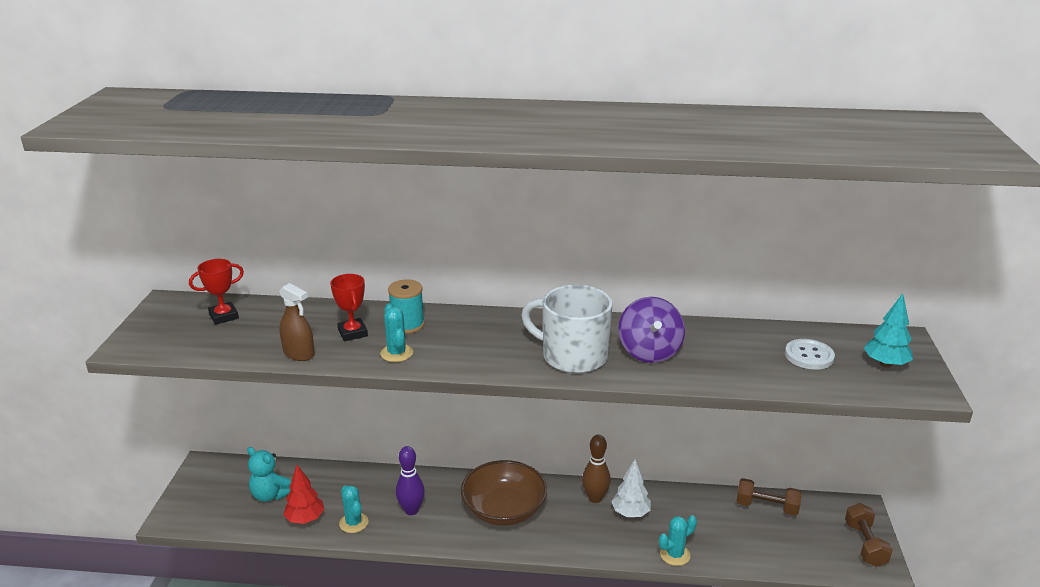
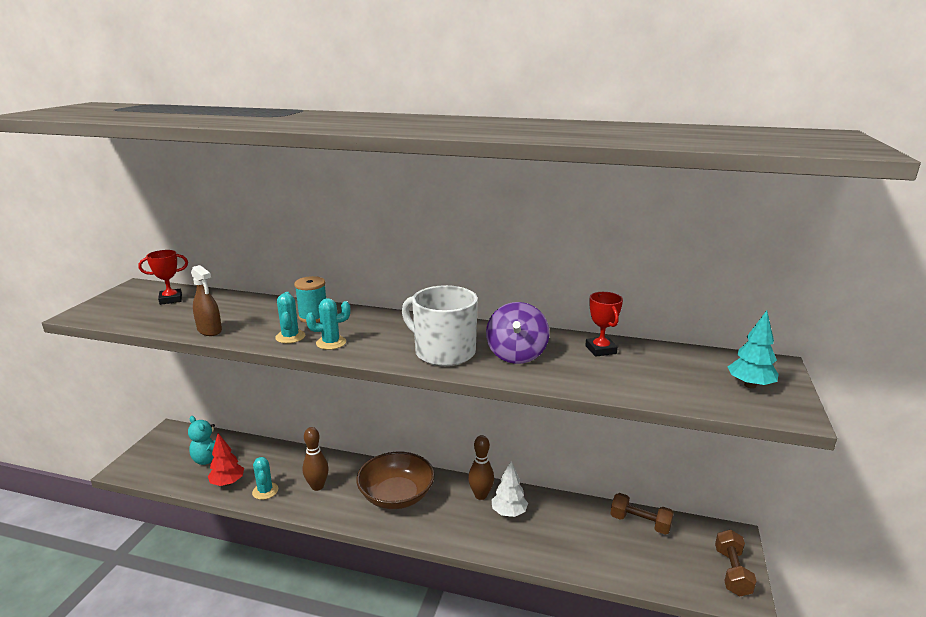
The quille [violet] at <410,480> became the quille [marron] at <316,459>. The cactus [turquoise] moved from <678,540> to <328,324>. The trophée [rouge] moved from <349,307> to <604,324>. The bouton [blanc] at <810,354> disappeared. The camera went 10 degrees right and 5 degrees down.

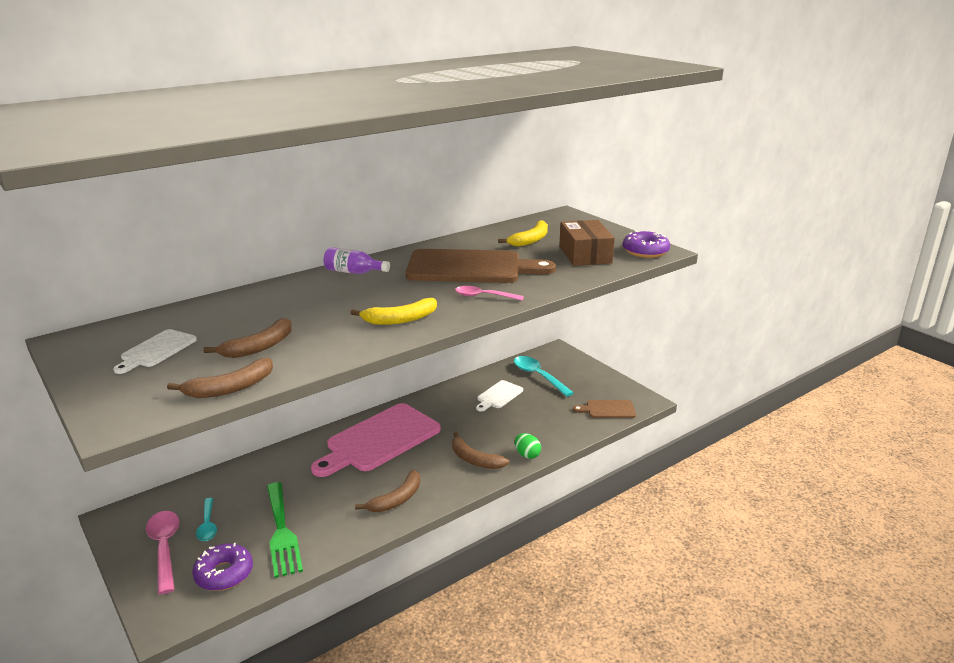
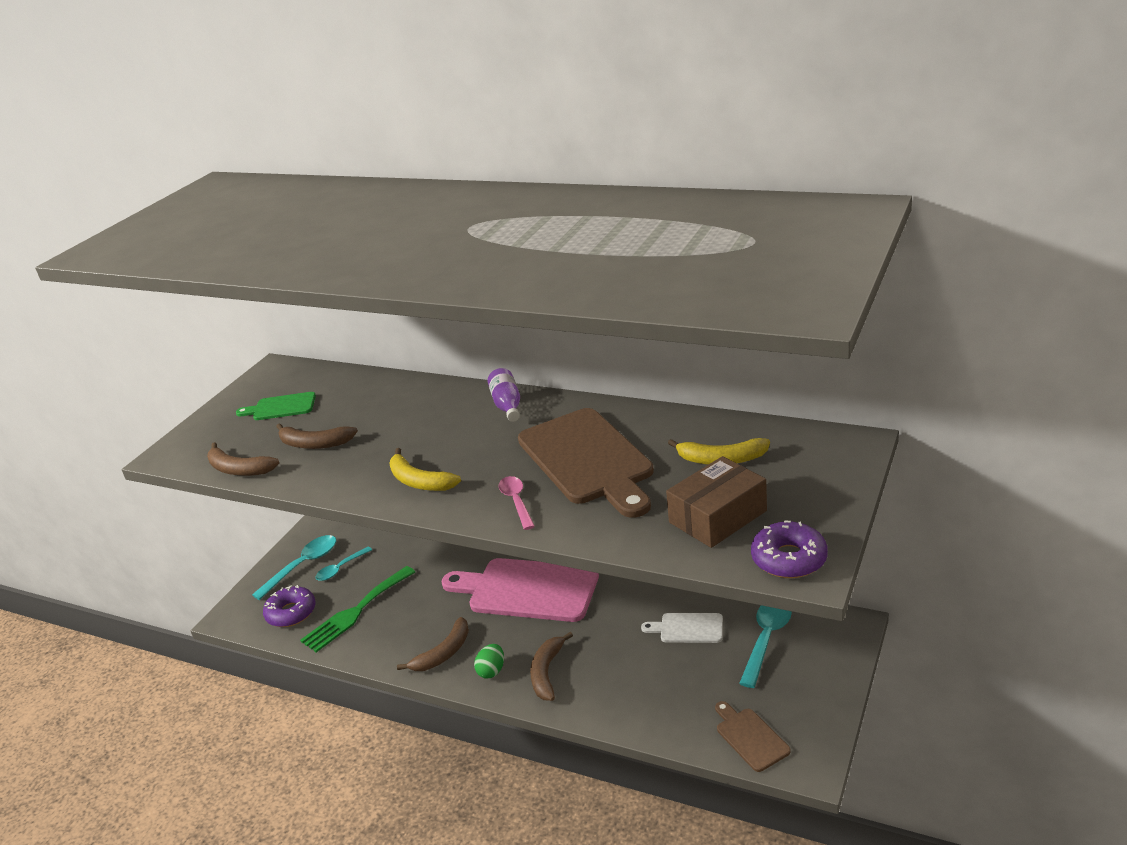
The planche à découper [blanc] at <155,351> became the planche à découper [vert] at <276,406>. The cuillère [rose] at <163,553> became the cuillère [turquoise] at <294,567>. The banane [marron] at <387,491> turned 60 degrees counterclockwise. The œuf [vert] moved from <528,446> to <489,661>. The camera went 65 degrees right and 5 degrees up.

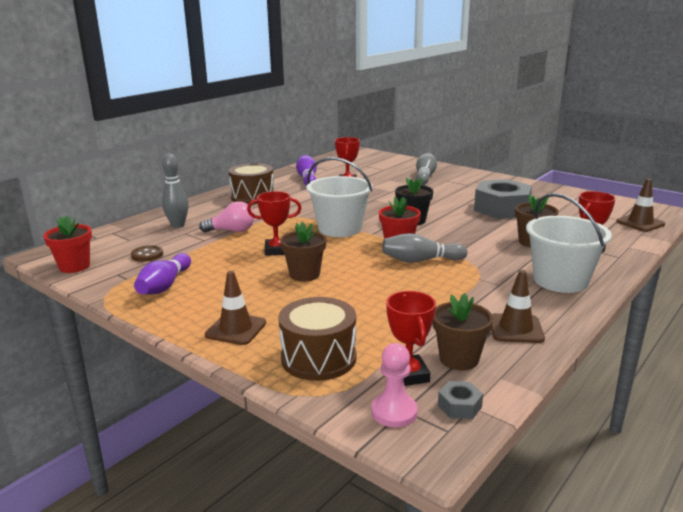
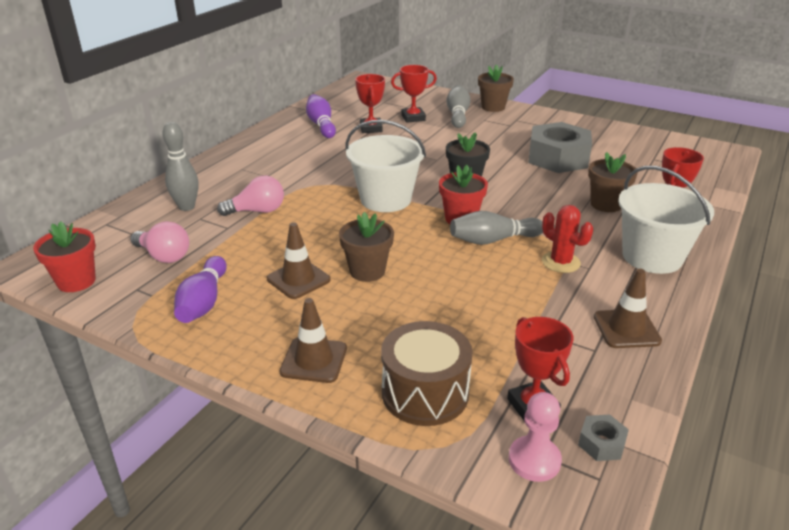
The bouton [marron] at <147,253> was replaced by the ampoule [rose] at <159,242>. The cône de chantier [marron] moved from <640,205> to <299,260>. The trophée [rouge] moved from <274,223> to <414,94>. The pot de fleurs [marron] moved from <462,331> to <496,88>. The cactus [rouge] at <567,239> appeared. The tambour [marron] at <251,183> disappeared. The camera went 10 degrees left and 10 degrees up.

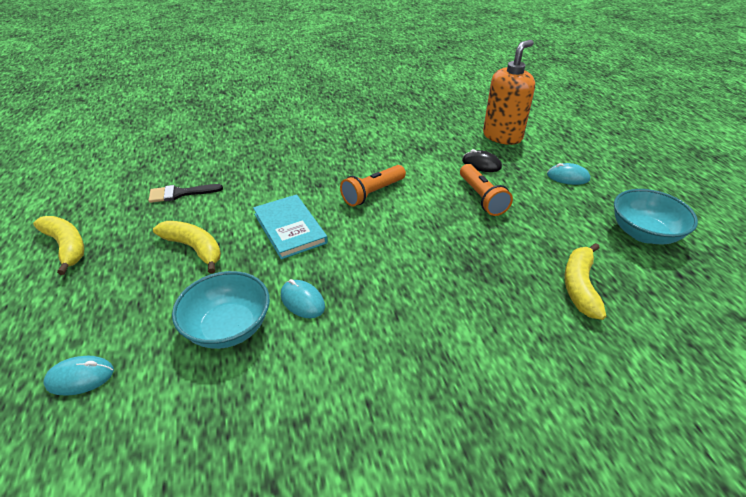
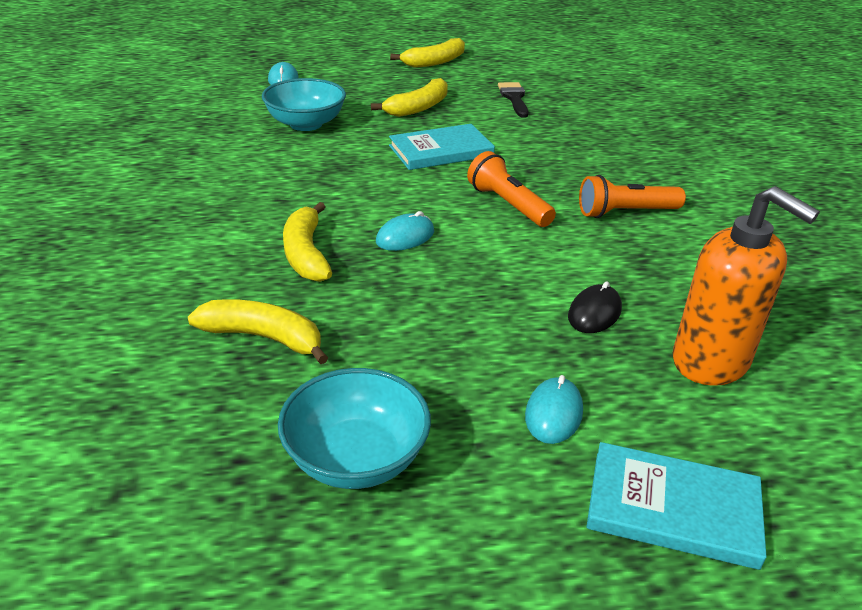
The banane [jaune] at <307,242> appeared. The souris [turquoise] moved from <303,298> to <405,231>. The lampe de poche [orange] moved from <486,190> to <632,196>. The livre [turquoise] at <676,506> appeared. The camera went 95 degrees right and 5 degrees down.

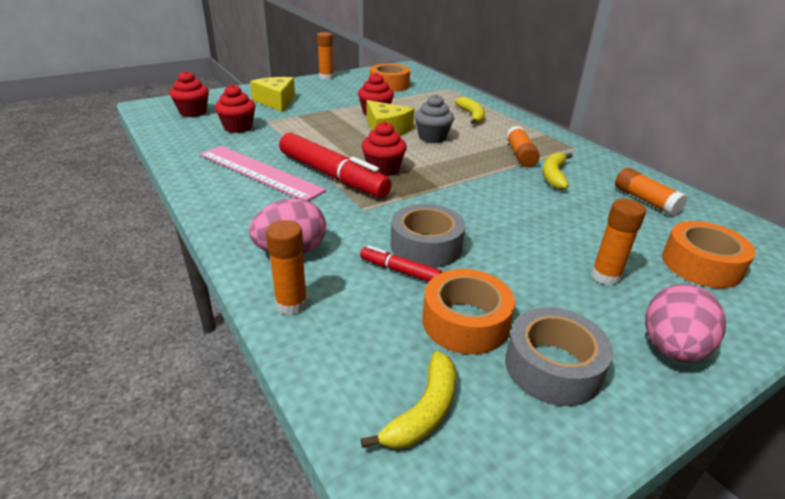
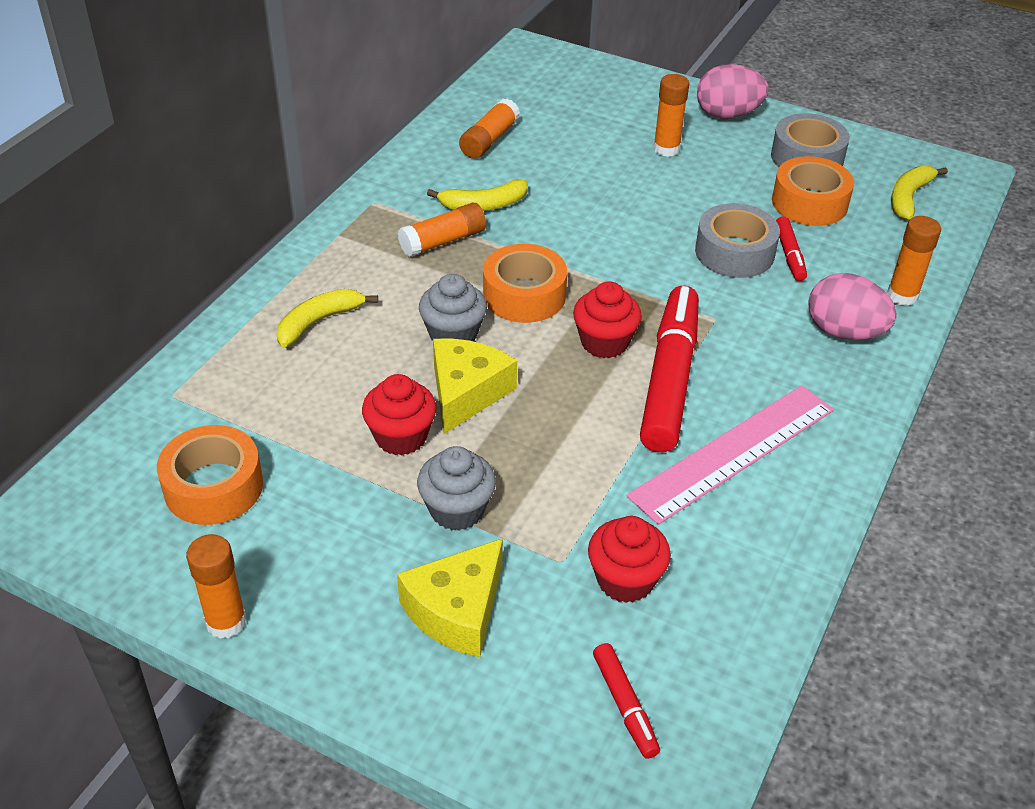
The muffin [gris] at <456,488> appeared. The ruban adhésif [orange] moved from <709,254> to <525,283>. The muffin [rouge] at <189,94> was replaced by the feutre [rouge] at <626,701>. The règle [rose] at <263,173> turned 45 degrees clockwise. The banane [jaune] at <408,400> turned 60 degrees counterclockwise. The camera went 120 degrees left and 10 degrees up.

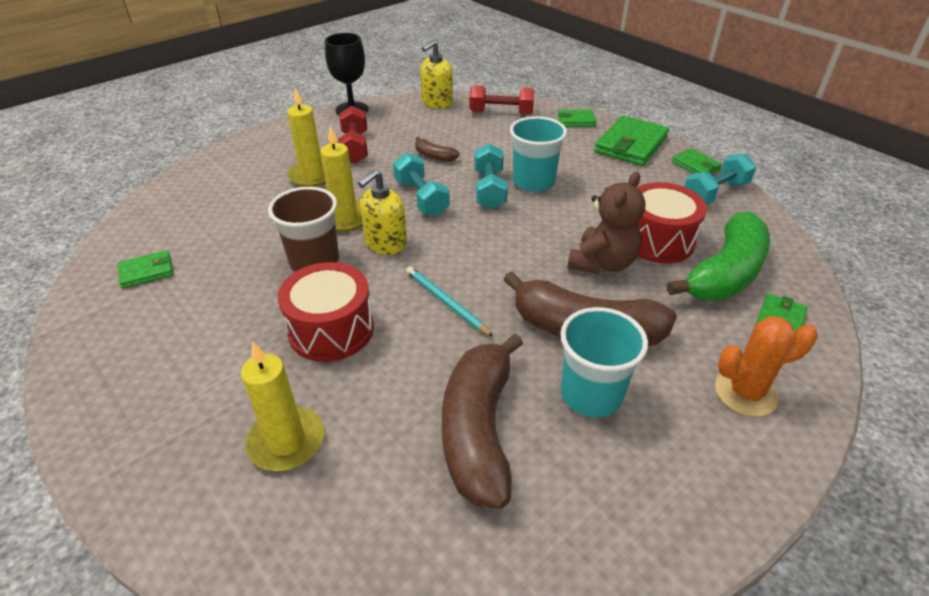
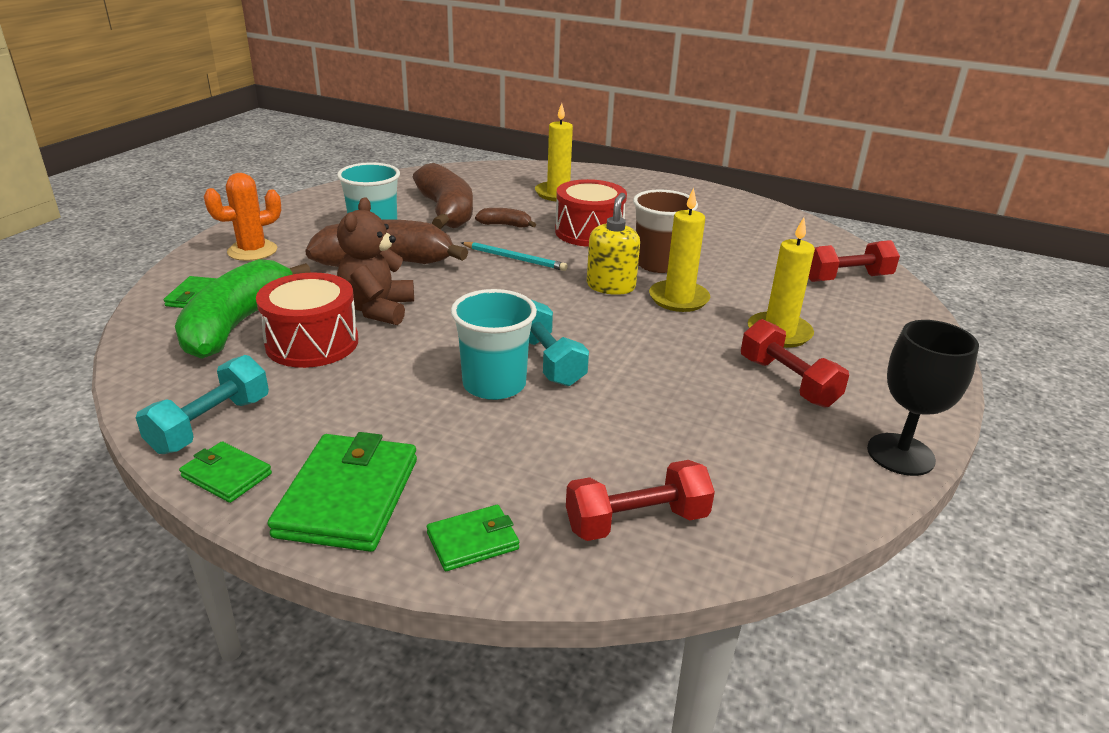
The banane [marron] moved from <437,149> to <505,218>. The haltère [rouge] at <854,261> appeared. The portefeuille [vert] at <145,269> disappeared. The haltère [turquoise] at <421,184> disappeared. The distributeur de savon [jaune] at <436,74> disappeared. The camera went 155 degrees right and 10 degrees down.

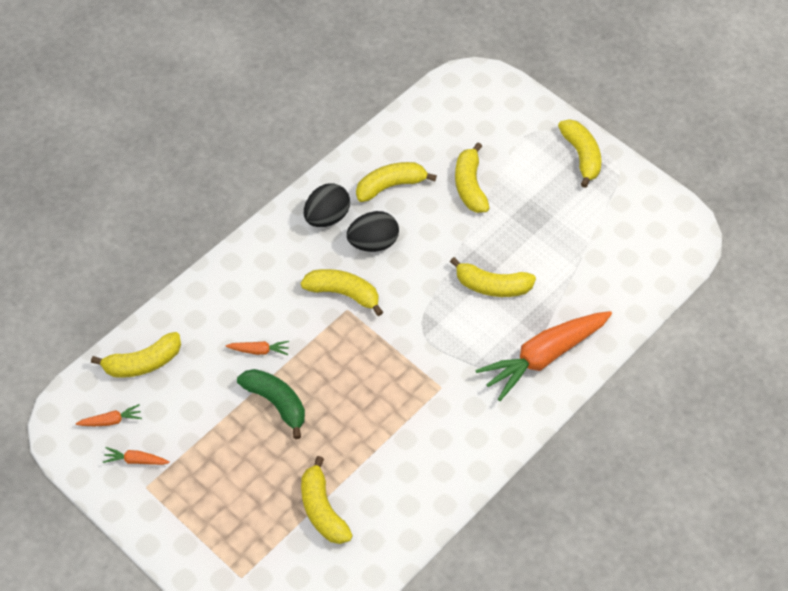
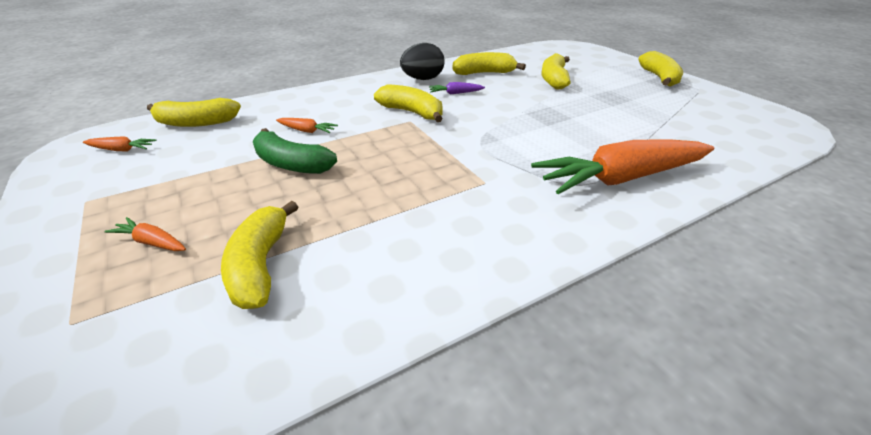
The carotte [orange] moved from <136,456> to <145,234>. The banane [vert] at <271,404> turned 150 degrees clockwise. The œuf [noir] at <372,231> was replaced by the carotte [violet] at <457,88>. The banane [jaune] at <493,277> disappeared. The camera went 20 degrees right and 20 degrees down.

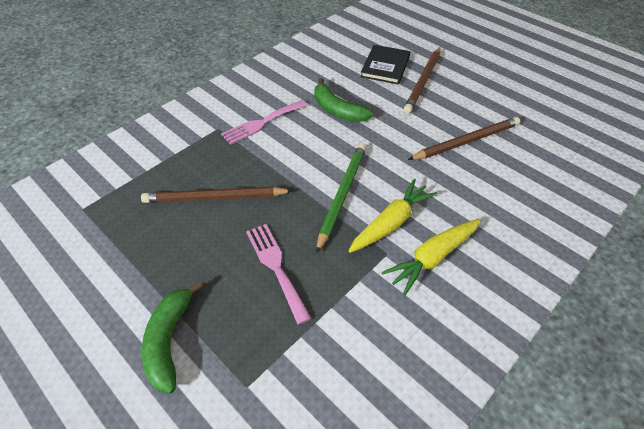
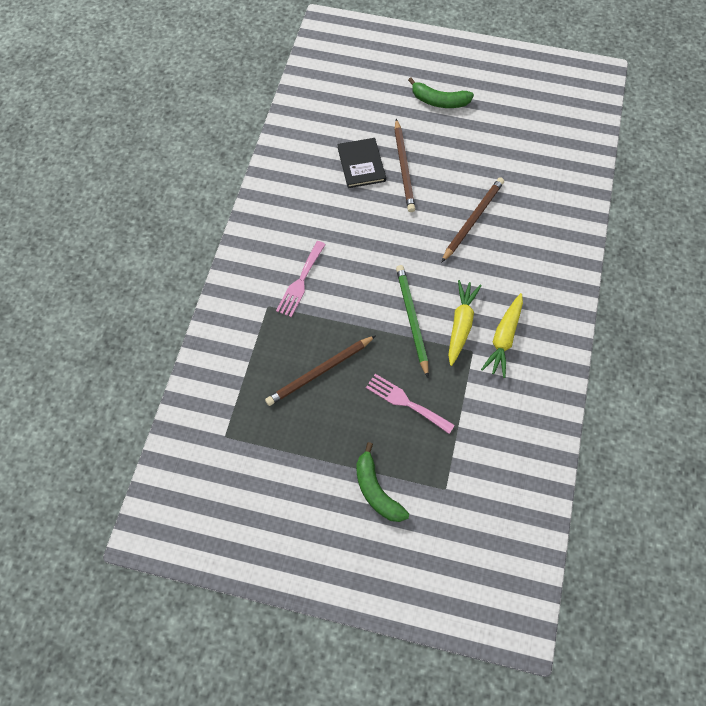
The banane [vert] moved from <343,100> to <441,92>. The camera went 30 degrees left and 15 degrees up.

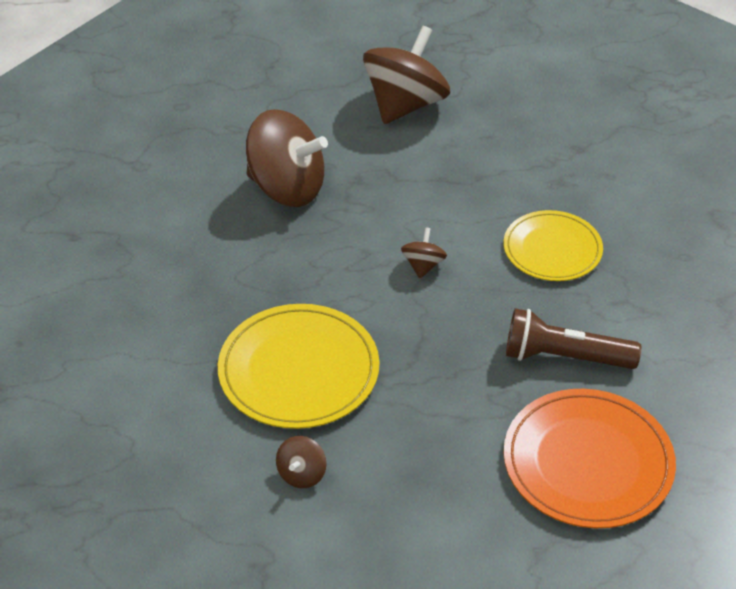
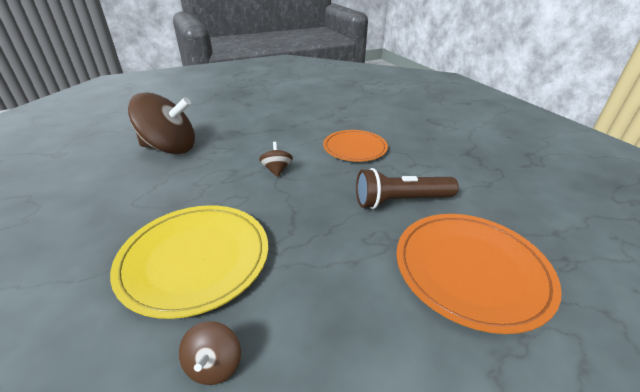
The assiette [jaune] at <553,245> became the assiette [orange] at <355,146>. The toupie [marron] at <406,75> disappeared. The camera went 20 degrees left and 10 degrees down.

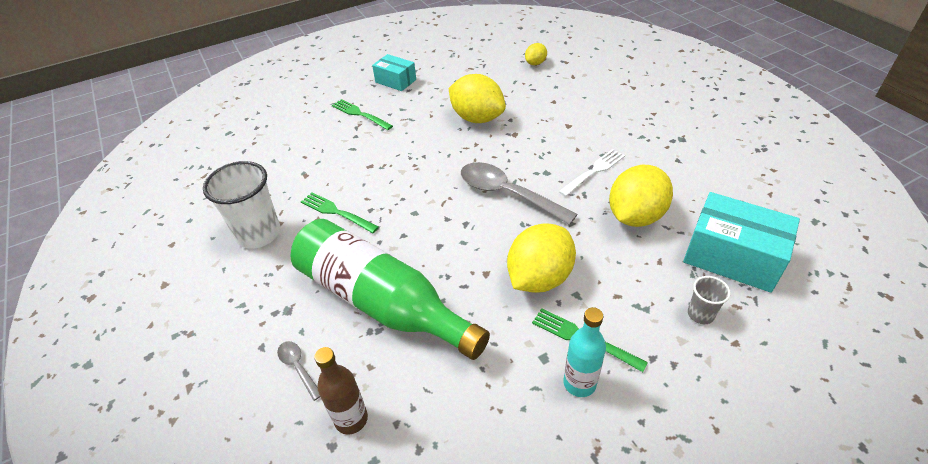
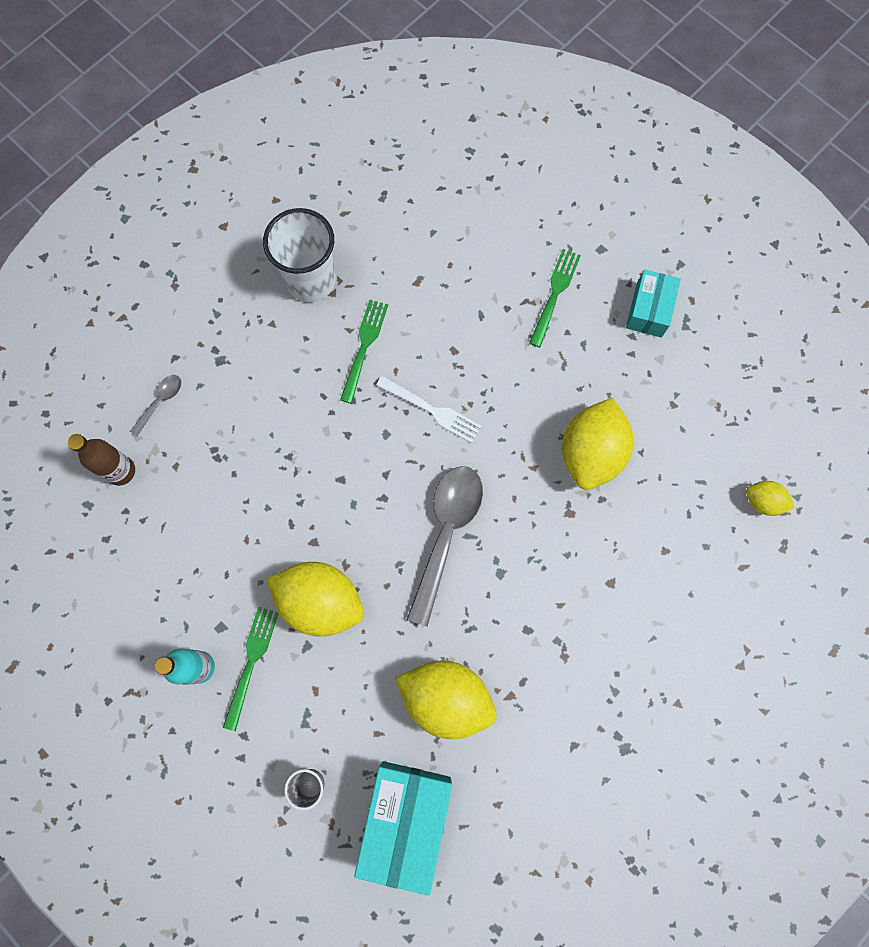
The fourchette [blanc] moved from <592,173> to <429,409>. The bouteille [vert] at <390,289> disappeared. The camera went 70 degrees right and 30 degrees up.

